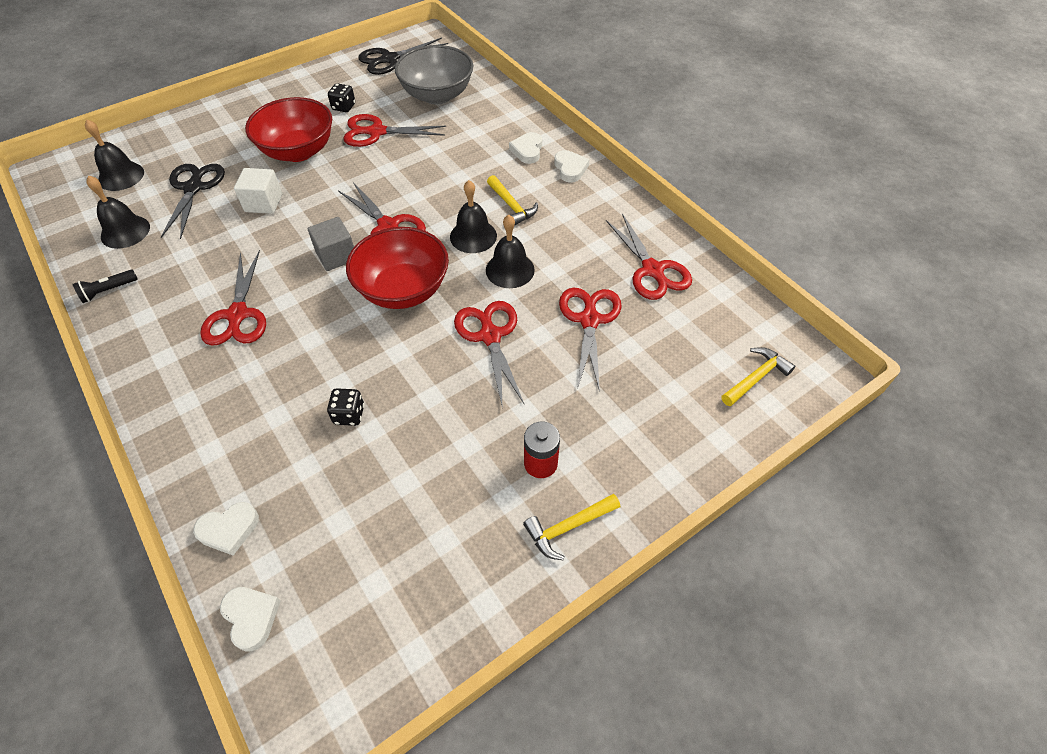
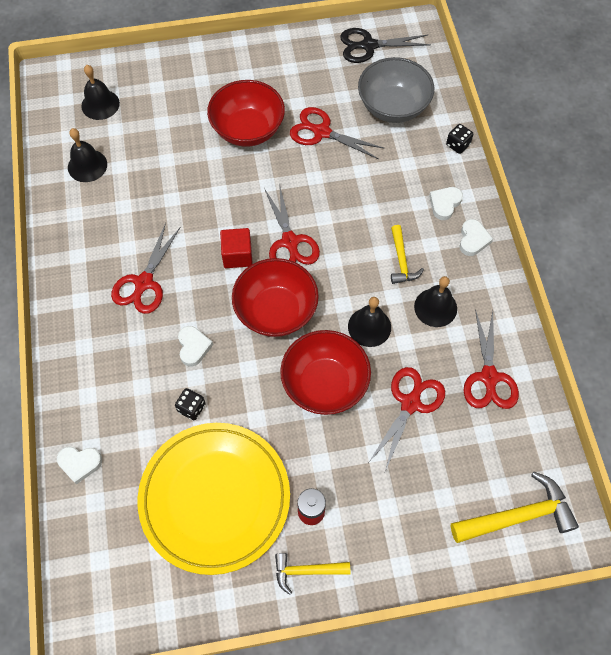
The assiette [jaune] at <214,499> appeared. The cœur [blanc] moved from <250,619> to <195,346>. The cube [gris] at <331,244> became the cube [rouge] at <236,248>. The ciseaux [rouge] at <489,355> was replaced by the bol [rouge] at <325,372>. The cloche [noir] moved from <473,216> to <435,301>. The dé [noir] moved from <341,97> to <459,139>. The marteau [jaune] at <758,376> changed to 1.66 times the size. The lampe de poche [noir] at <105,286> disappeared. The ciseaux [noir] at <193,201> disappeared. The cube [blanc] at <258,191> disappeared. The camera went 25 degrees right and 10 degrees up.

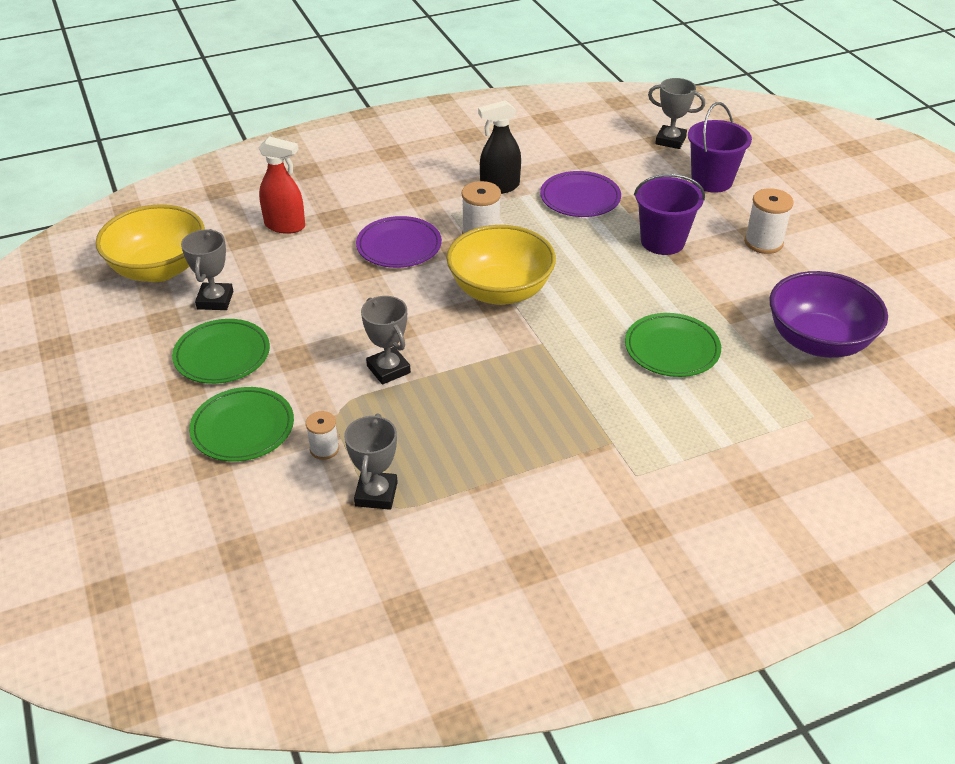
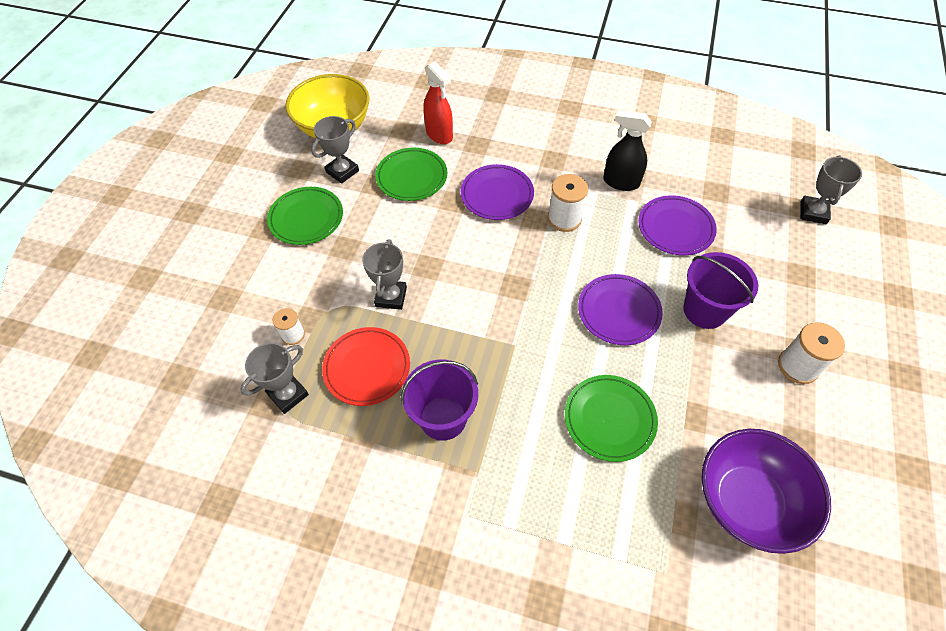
The assiette [rouge] at <366,366> appeared. The assiette [vert] moved from <241,424> to <411,174>. The seau [violet] moved from <720,147> to <439,400>. The assiette [violet] at <620,309> appeared. The trophée [gris] at <676,113> turned 45 degrees clockwise. The bol [jaune] at <501,265> disappeared. The camera went 40 degrees right and 15 degrees up.

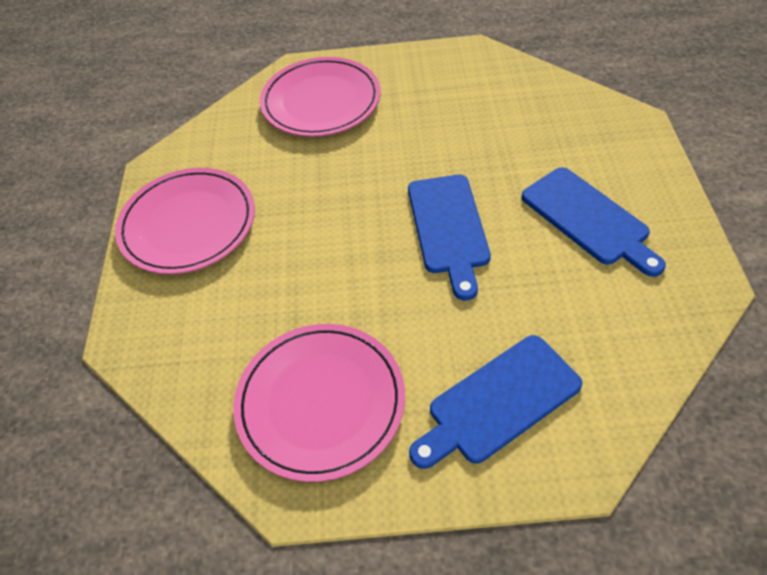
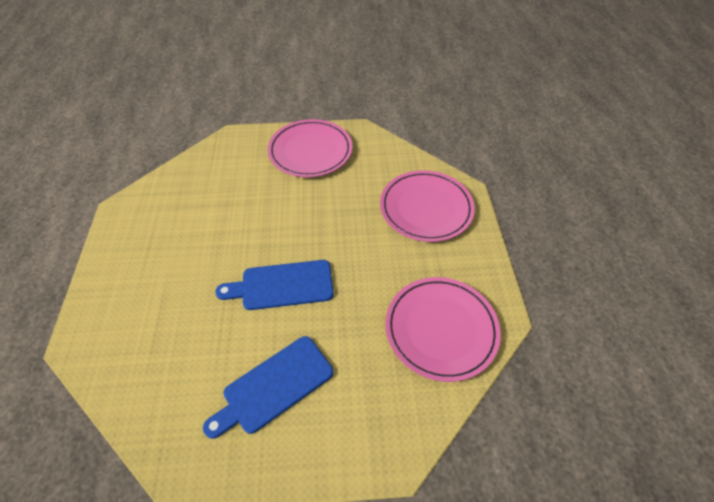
The assiette [rose] moved from <319,403> to <443,329>. The planche à découper [bleu] at <495,402> disappeared. The camera went 85 degrees right and 0 degrees up.

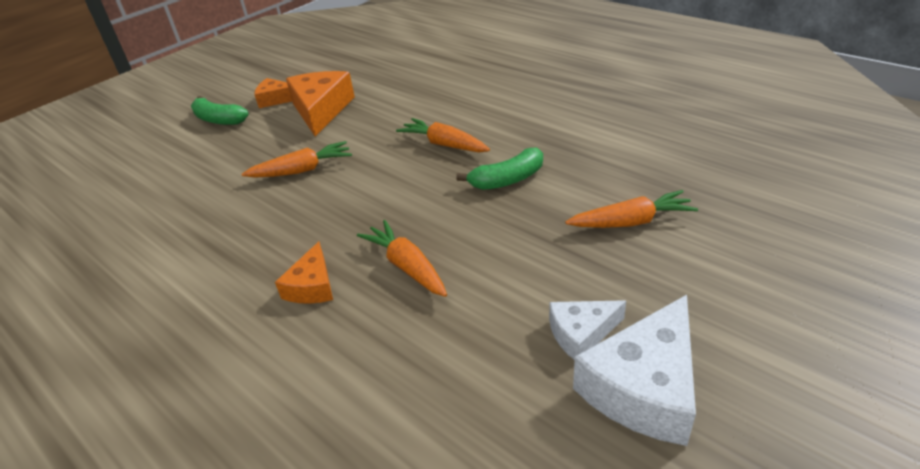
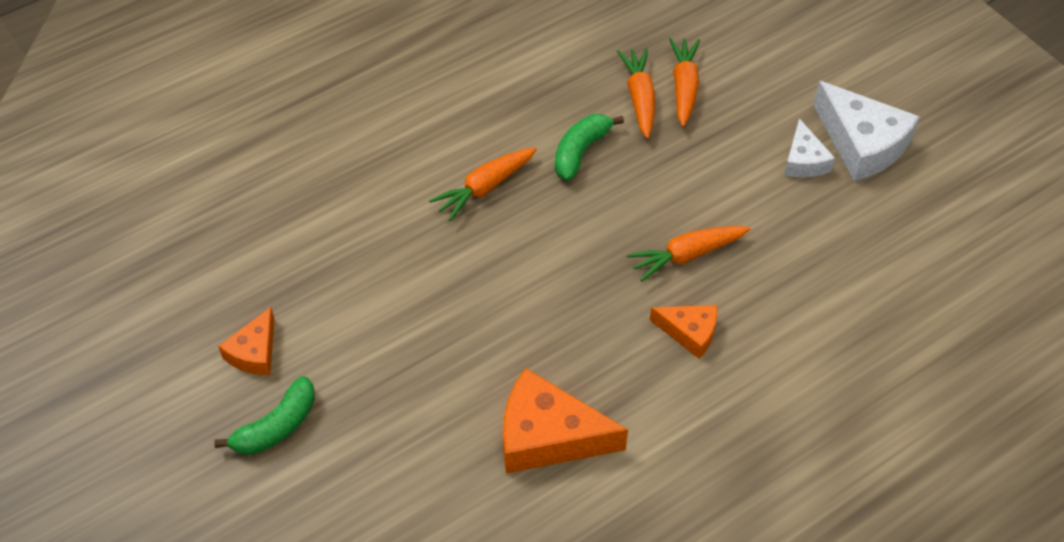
The fromage [orange] moved from <320,104> to <565,421>. The banane [vert] at <499,169> turned 135 degrees counterclockwise. The carotte [orange] moved from <297,159> to <636,93>. The camera went 80 degrees left and 15 degrees up.

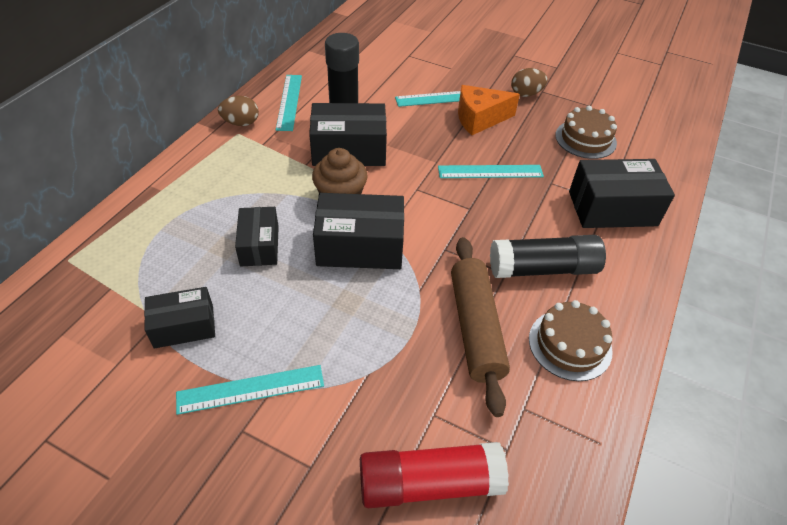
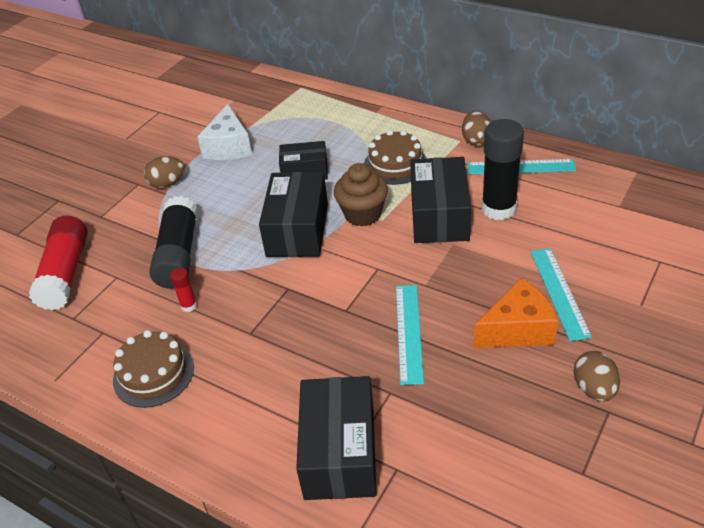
The règle [turquoise] at <250,390> was replaced by the œuf [marron] at <164,172>. The bâton de colle [noir] moved from <548,256> to <173,242>. The rouleau à pâtisserie [marron] at <480,327> was replaced by the bâton de colle [rouge] at <183,290>. The boîte [noir] at <179,318> was replaced by the fromage [blanc] at <224,132>. The gâteau [marron] moved from <586,132> to <395,157>. The fromage [orange] at <489,110> turned 75 degrees clockwise. The camera went 100 degrees right and 5 degrees down.

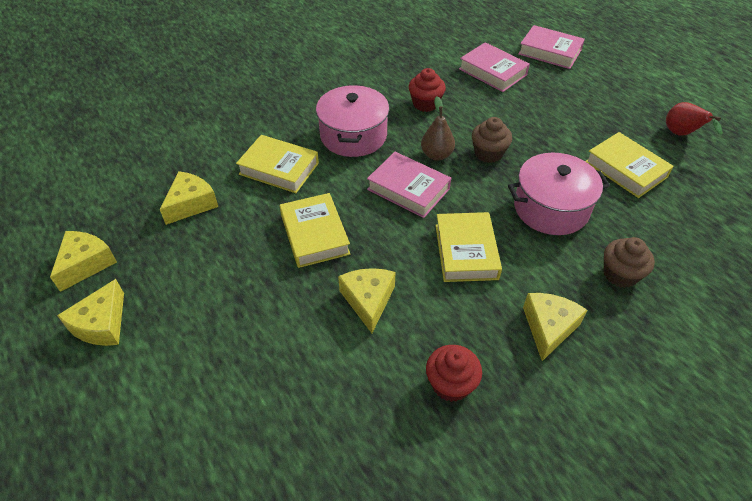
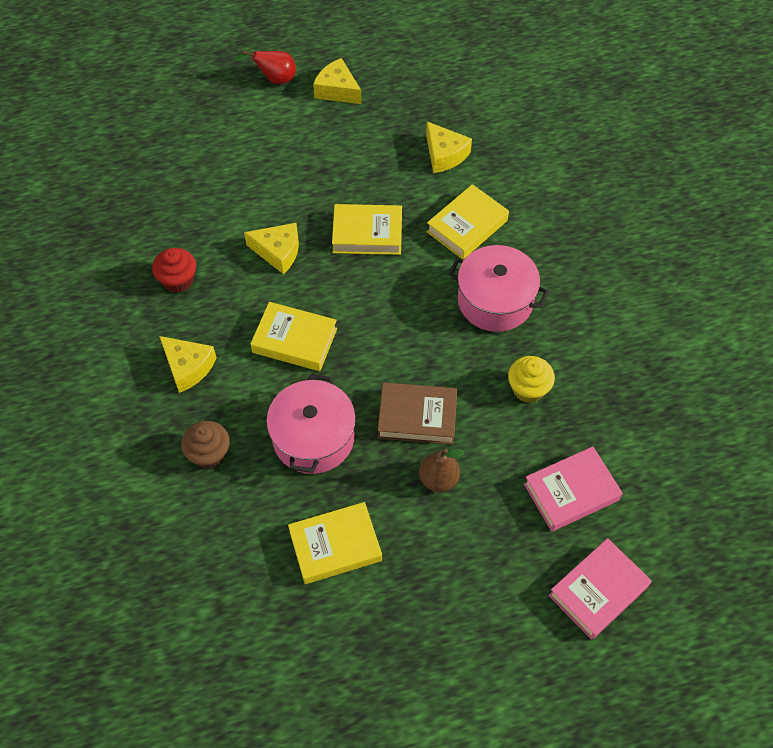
The poire [rouge] moved from <694,119> to <265,67>. The muffin [marron] at <492,140> was replaced by the livre [marron] at <417,413>. The poire [marron] moved from <438,128> to <442,470>. The muffin [rouge] at <427,90> became the muffin [jaune] at <531,379>. The fromage [jaune] at <83,261> disappeared. The livre [rose] at <409,185> disappeared. The camera went 110 degrees right and 10 degrees up.

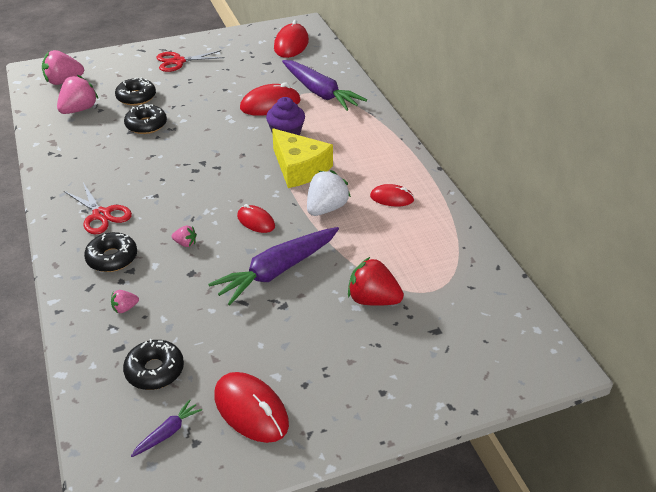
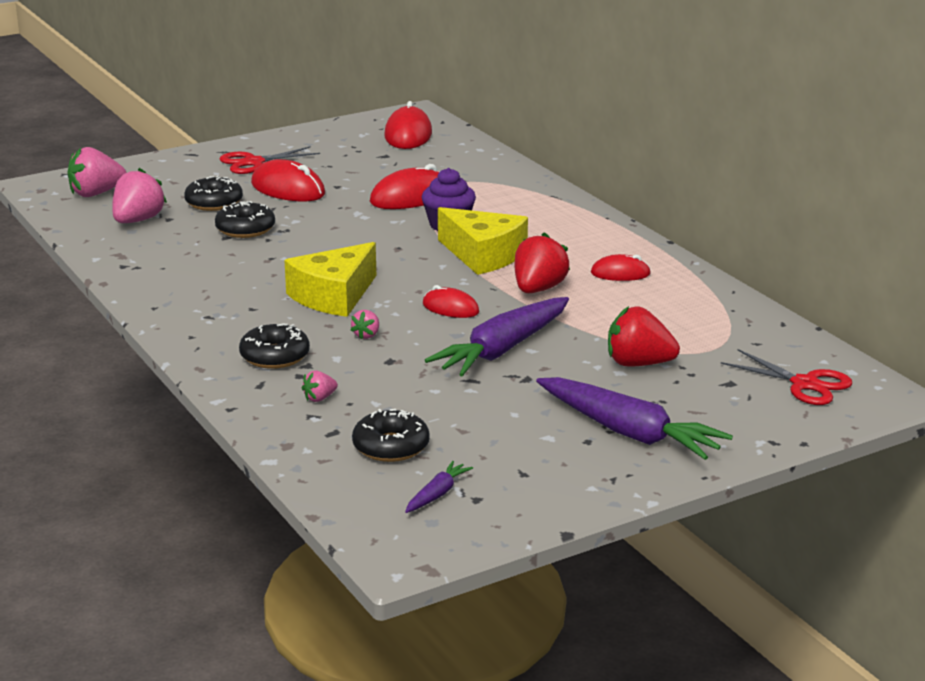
The souris [rouge] moved from <251,407> to <288,180>. The fromage [jaune] at <330,279> appeared. The fraise [rose] at <184,236> turned 105 degrees clockwise. The fraise [blanc] at <329,193> became the fraise [rouge] at <542,262>. The carotte [violet] moved from <324,85> to <634,418>. The ciseaux [rouge] moved from <98,209> to <786,377>. The camera went 10 degrees left and 15 degrees down.

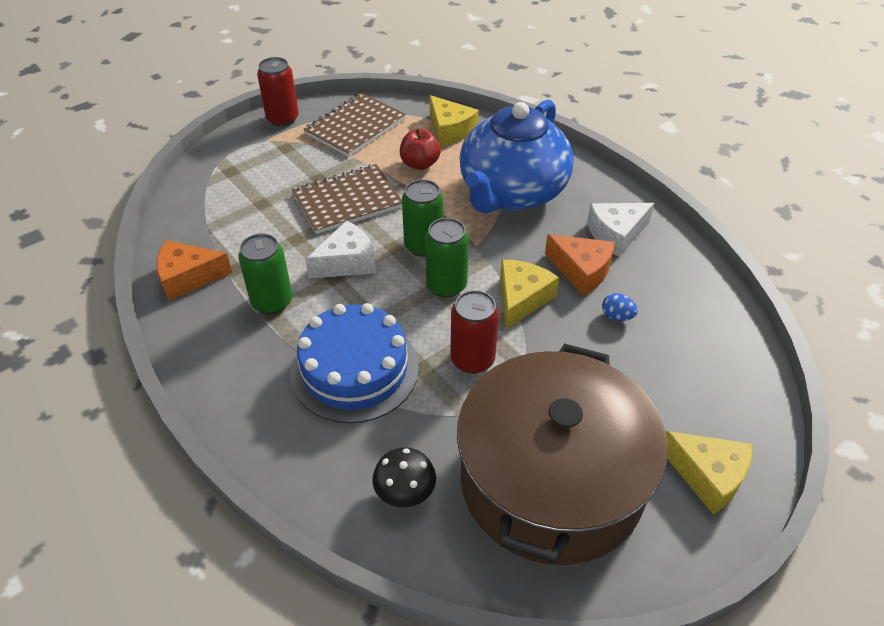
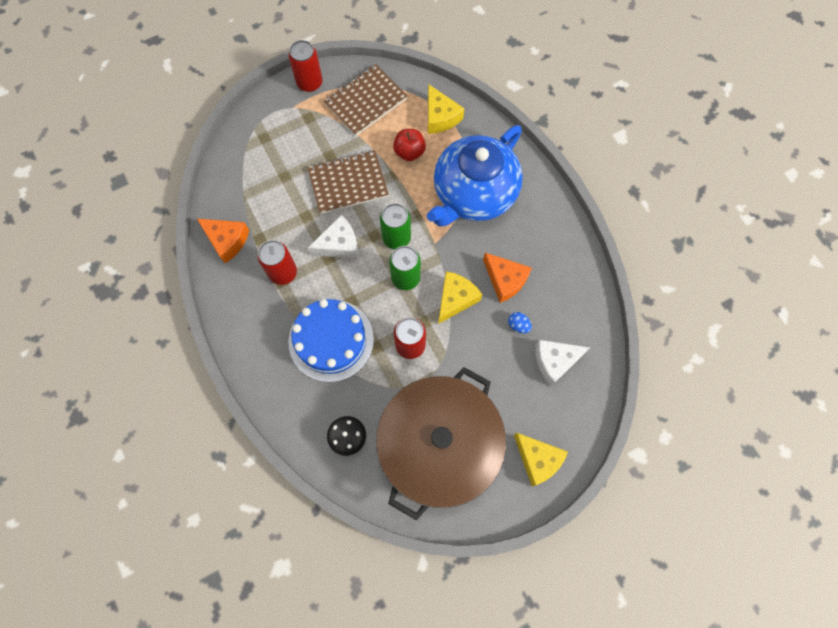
The fromage [orange] at <194,270> turned 150 degrees counterclockwise. The canette [vert] at <265,274> became the canette [rouge] at <277,262>. The fromage [blanc] moved from <620,230> to <562,363>. The camera went 10 degrees right and 25 degrees up.

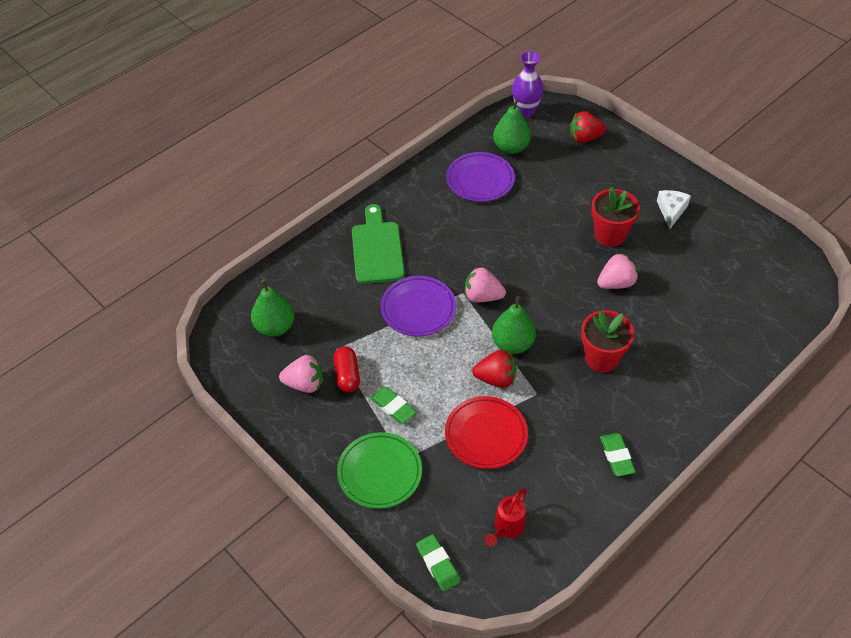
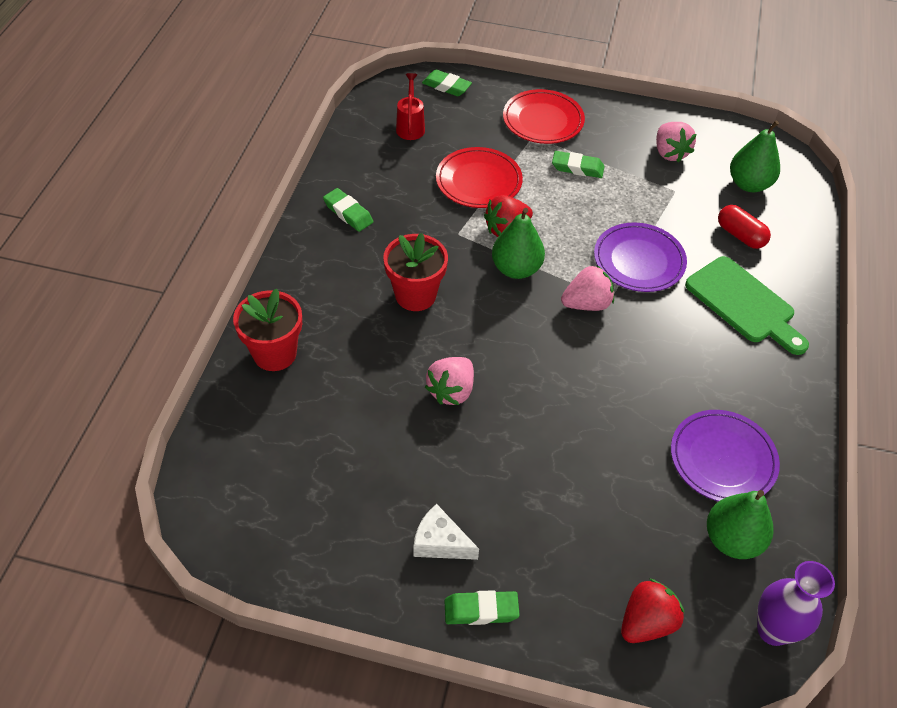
The pot de fleurs [rouge] moved from <615,216> to <267,329>. The fromage [blanc] at <674,210> turned 135 degrees clockwise. The gomme [vert] at <482,607> appeared. The assiette [vert] at <379,470> became the assiette [rouge] at <544,116>. The fraise [rose] at <301,374> turned 75 degrees counterclockwise. The gélule [rouge] moved from <347,369> to <744,227>. The camera went 145 degrees right and 0 degrees up.

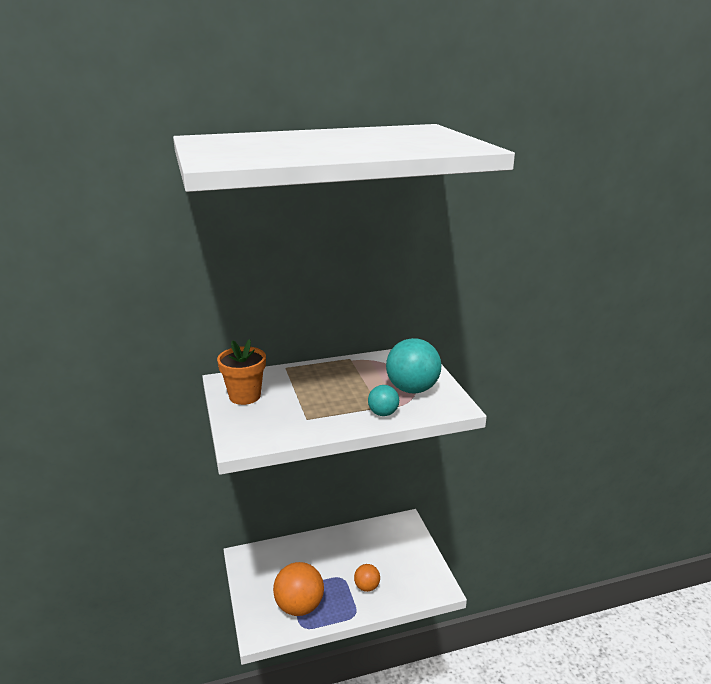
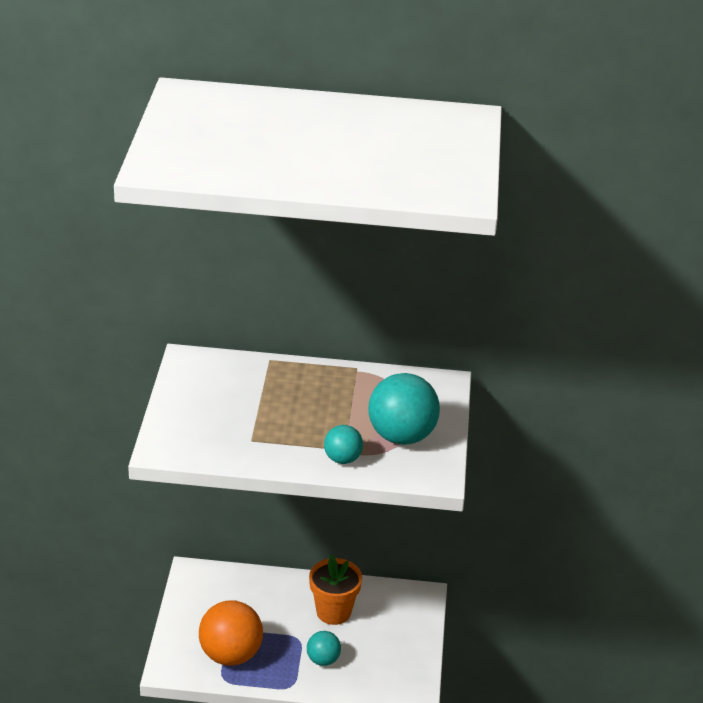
The balle [orange] at <367,578> became the balle [turquoise] at <324,648>. The pot de fleurs [orange] moved from <241,372> to <335,589>. The camera went 20 degrees right and 10 degrees up.

